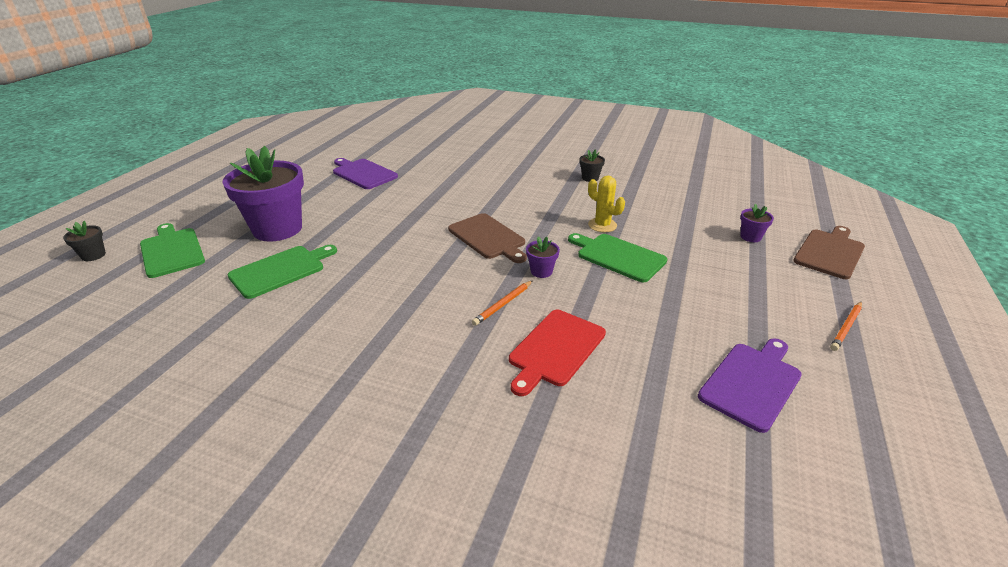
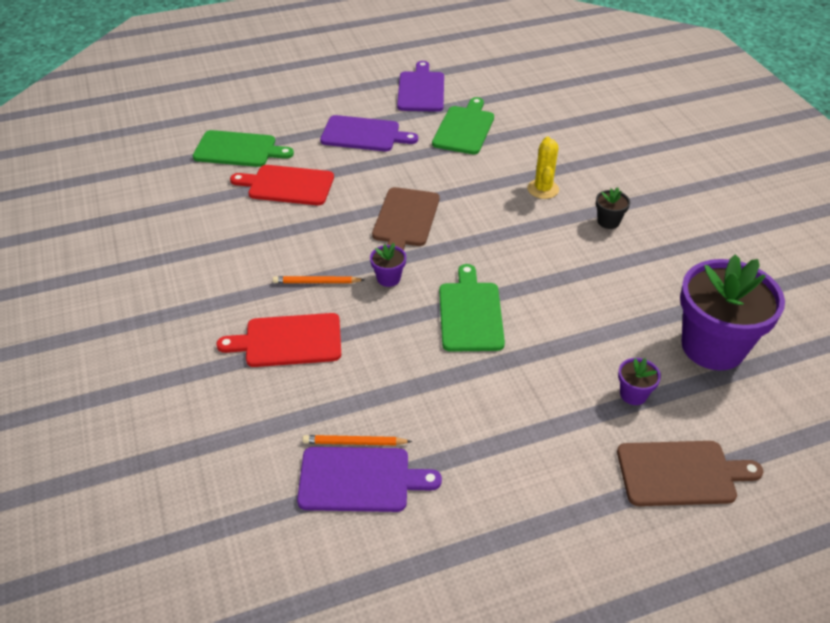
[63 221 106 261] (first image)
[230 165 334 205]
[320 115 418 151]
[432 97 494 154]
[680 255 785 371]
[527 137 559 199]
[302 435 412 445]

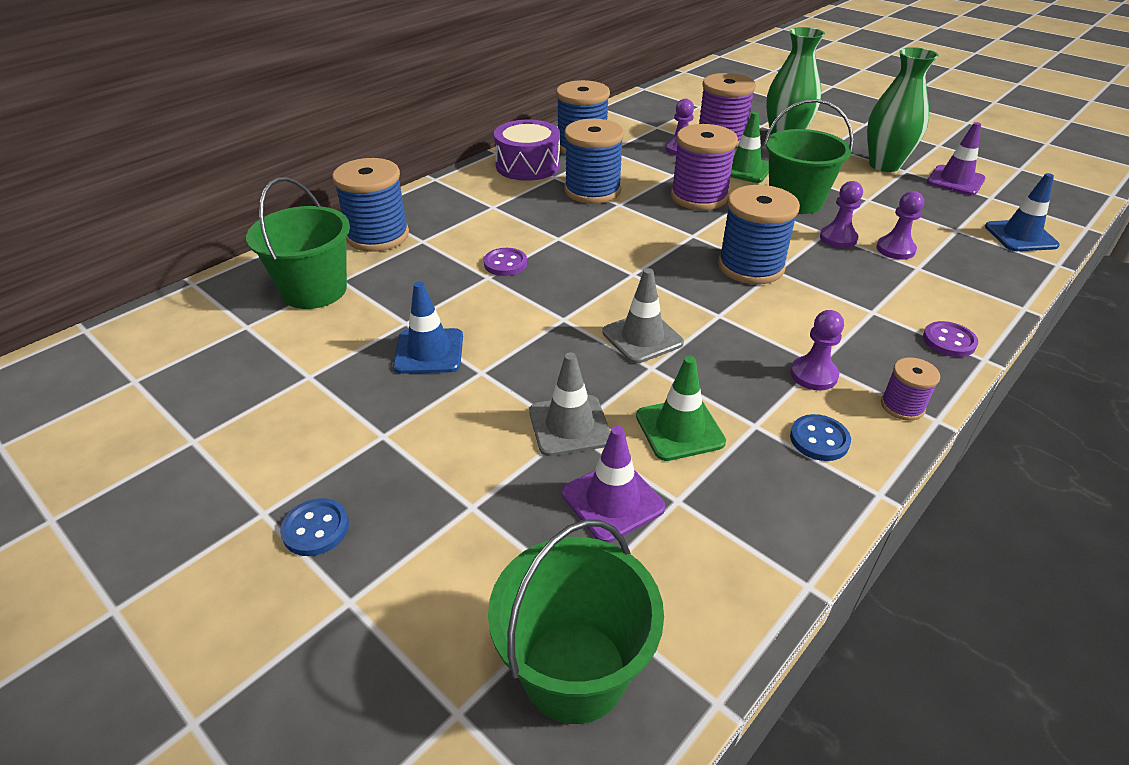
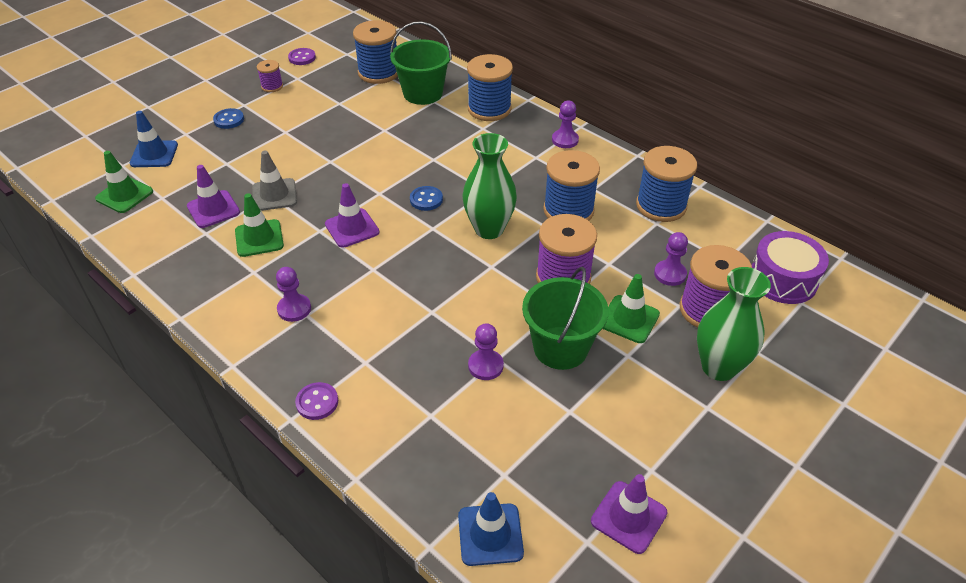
[130 111 178 167]
[288 48 316 65]
[752 231 829 304]
[353 20 398 84]
[410 186 443 211]
[463 133 517 239]
[552 101 579 148]
[257 60 283 92]
[95 151 153 213]
[325 183 379 248]

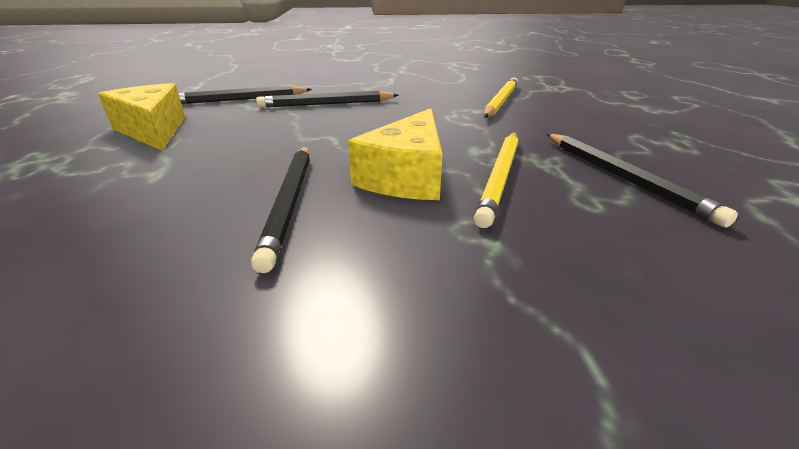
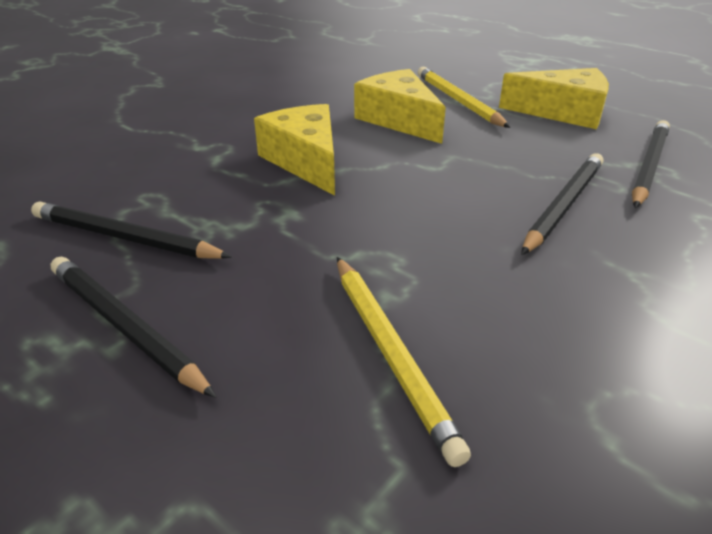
[354 69 446 144]
[51 257 216 398]
[418 67 511 128]

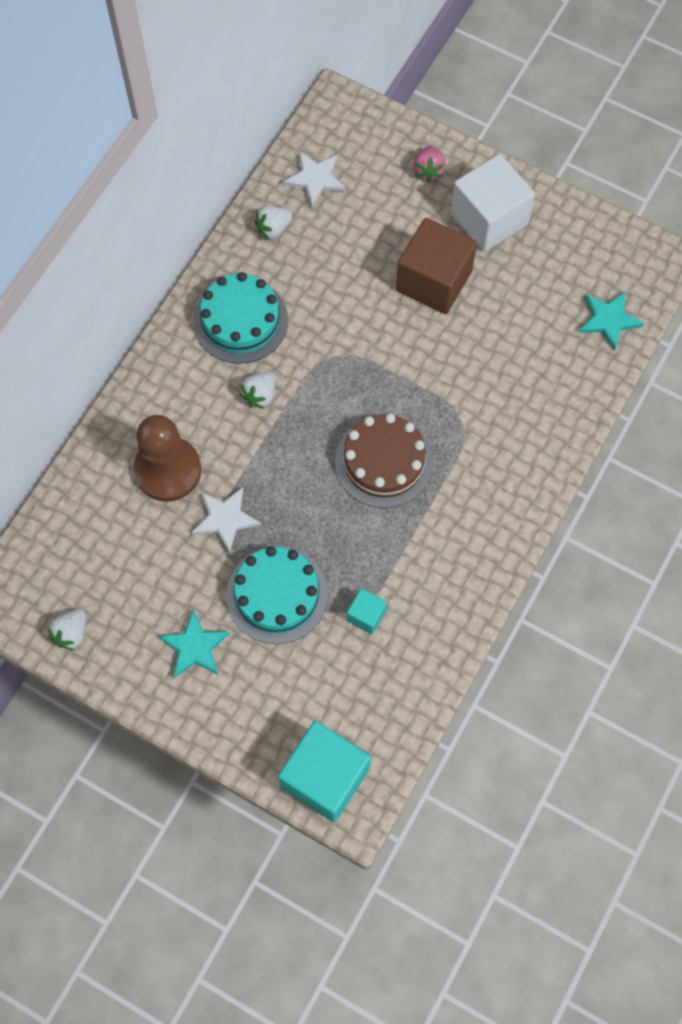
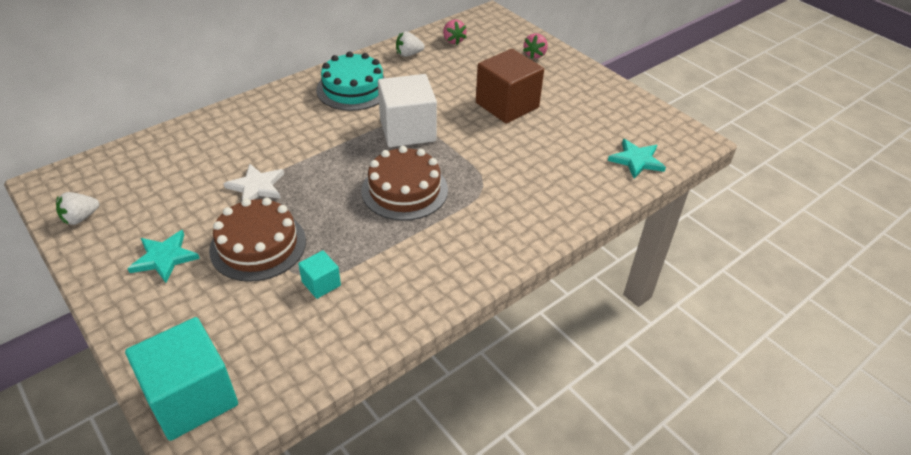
[134 415 201 502] (first image)
[240 372 275 409] (first image)
[378 74 437 147]
[443 20 467 45]
[209 198 306 282]

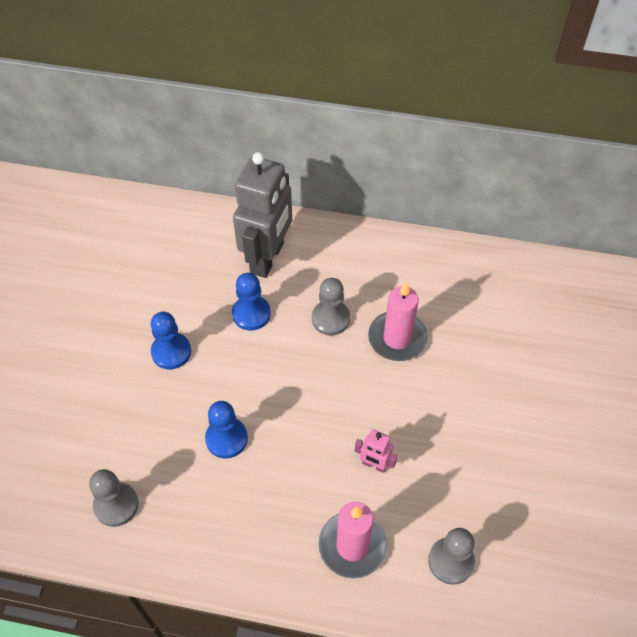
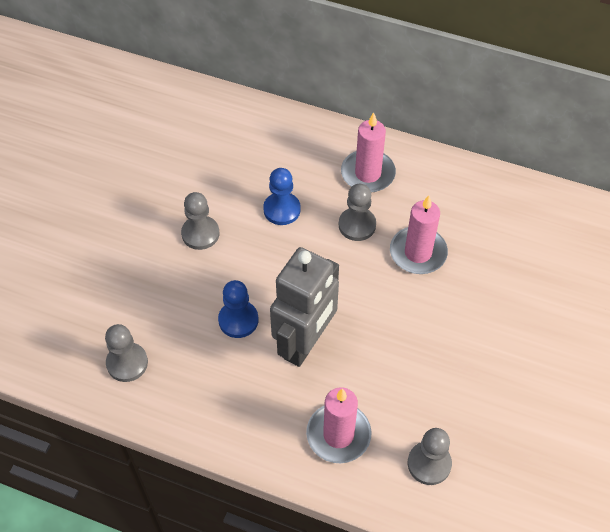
[355 429 397 473] (first image)
[341 112 396 193]
[270 247 339 367]
[181 192 219 250]

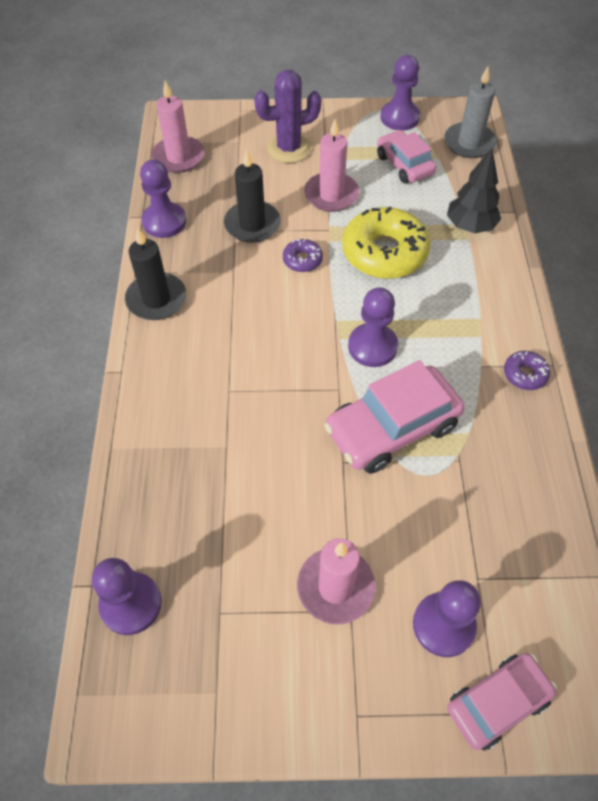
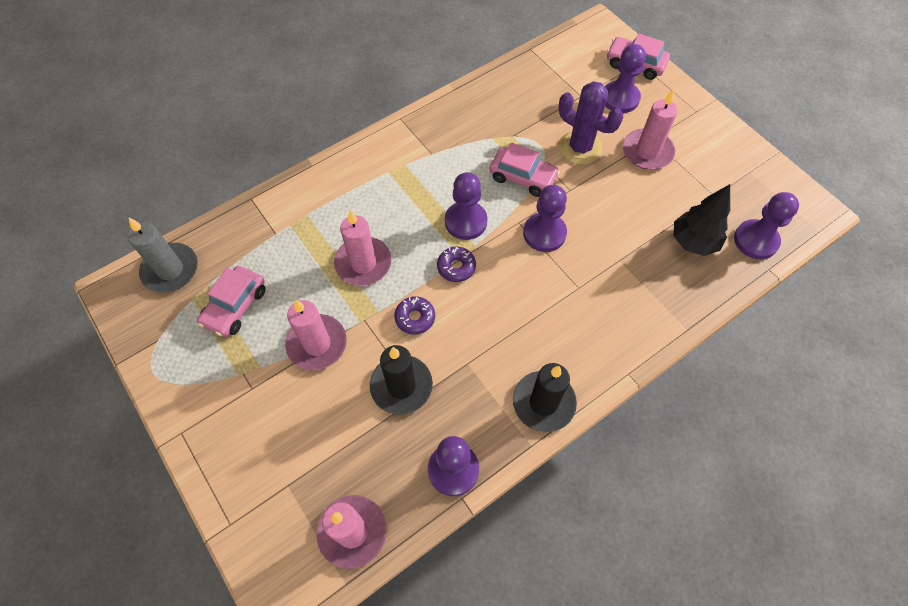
[559 81 623 165]
[523 185 567 252]
[674 184 730 256]
[437 246 476 282]
[334 210 391 286]
[489 143 560 197]

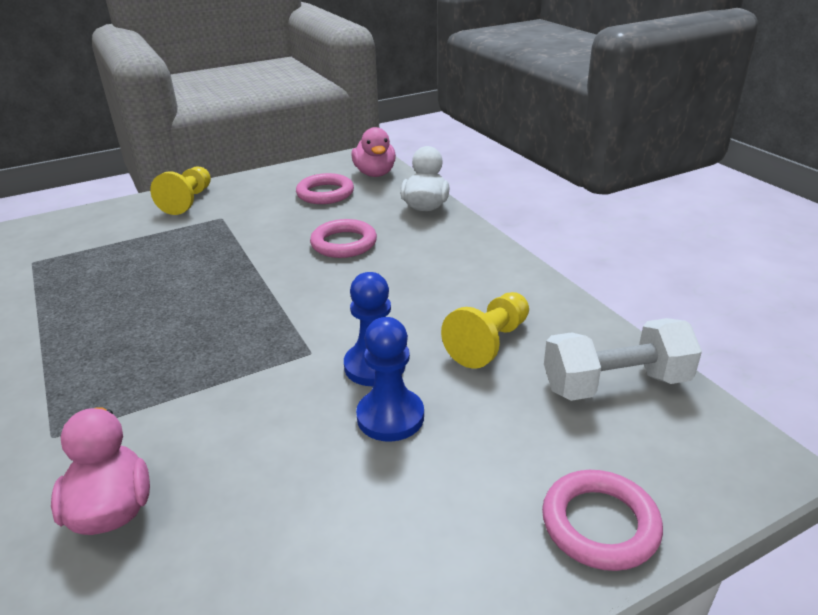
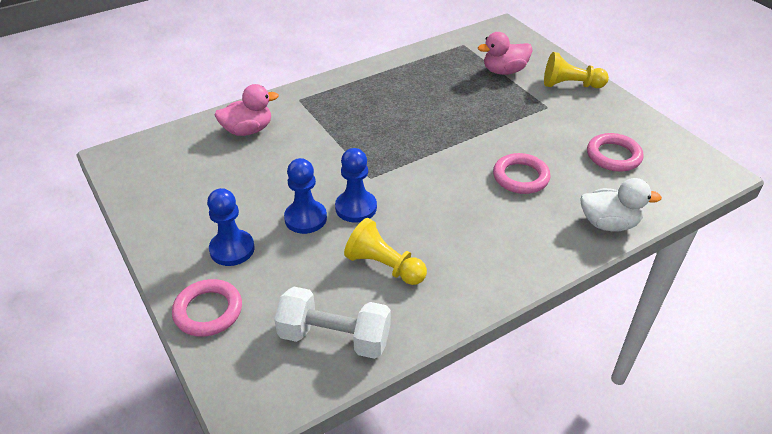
[207 188 255 266]
[478 32 533 75]
[274 287 391 359]

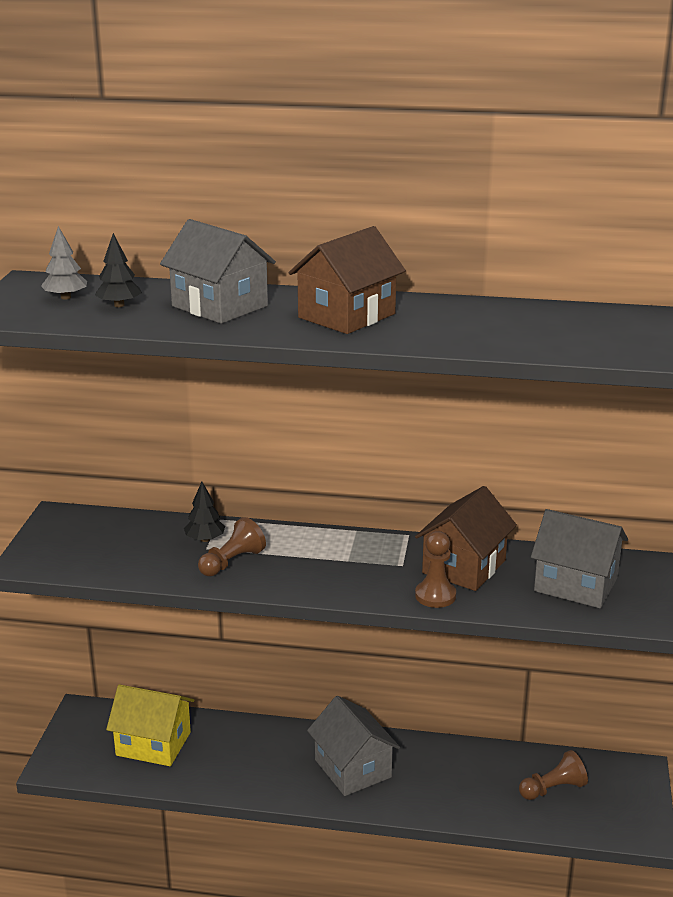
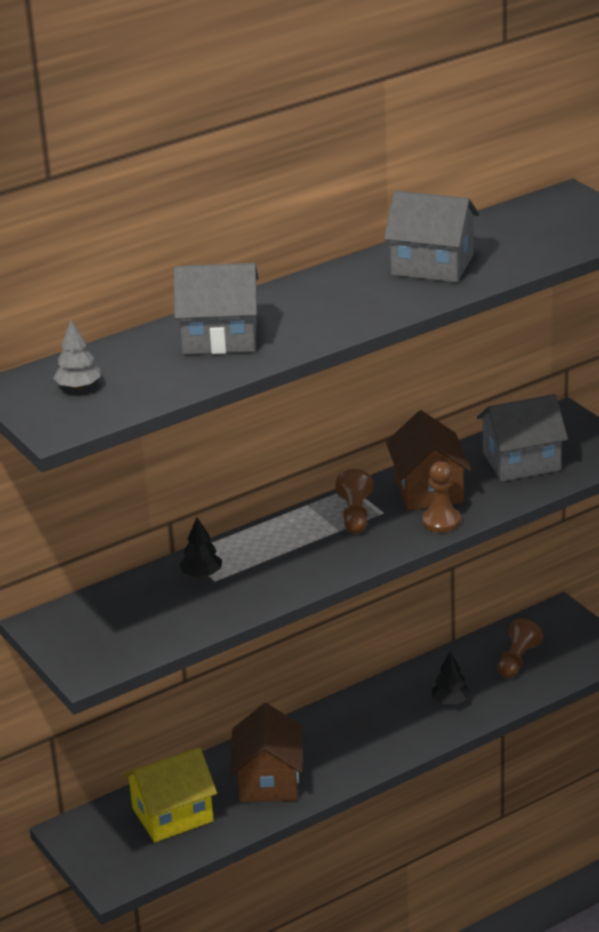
[432 651 470 705]
[335 469 373 534]
[230 703 303 802]
[384 191 479 283]

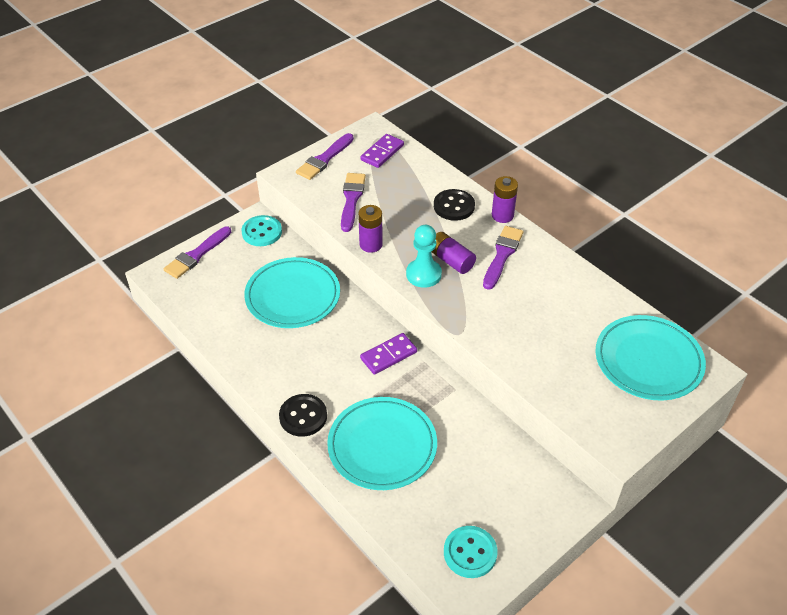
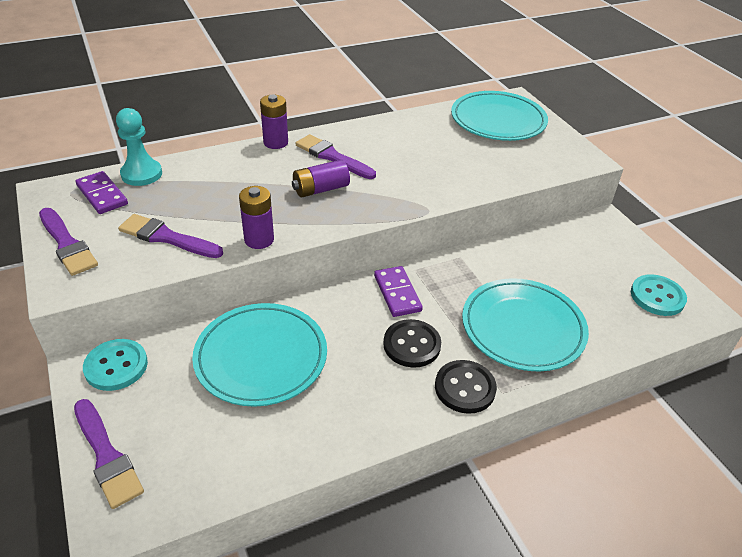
[116 108 162 186]
[383 319 441 368]

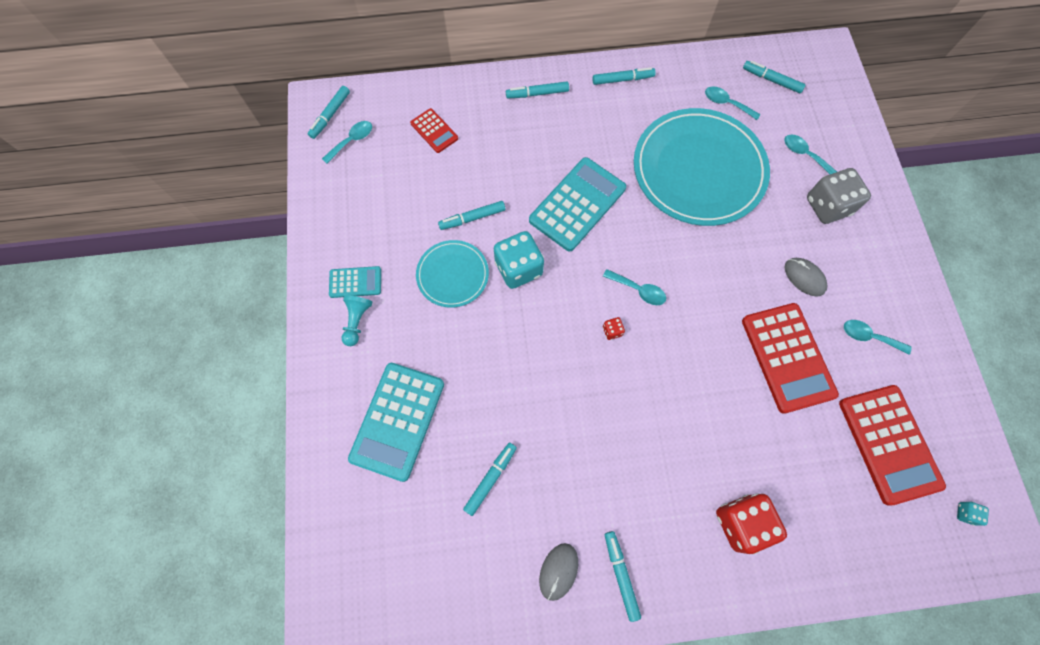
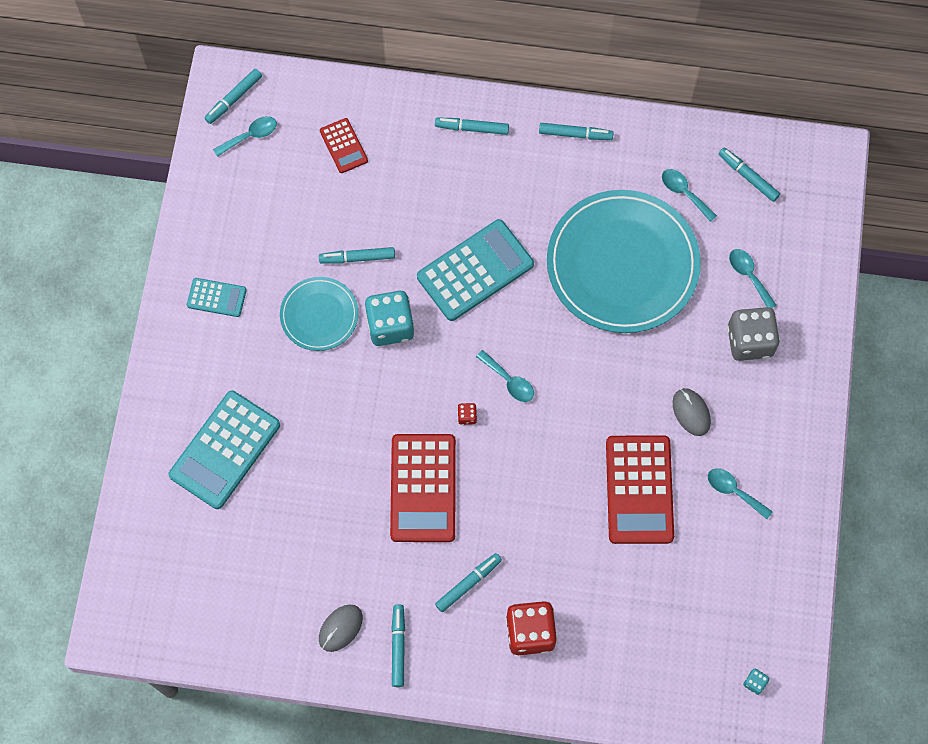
[342 295 372 346] (first image)
[435 553 502 612]
[390 434 456 542]

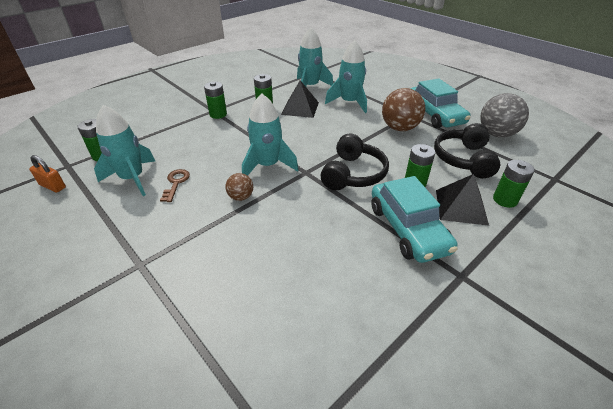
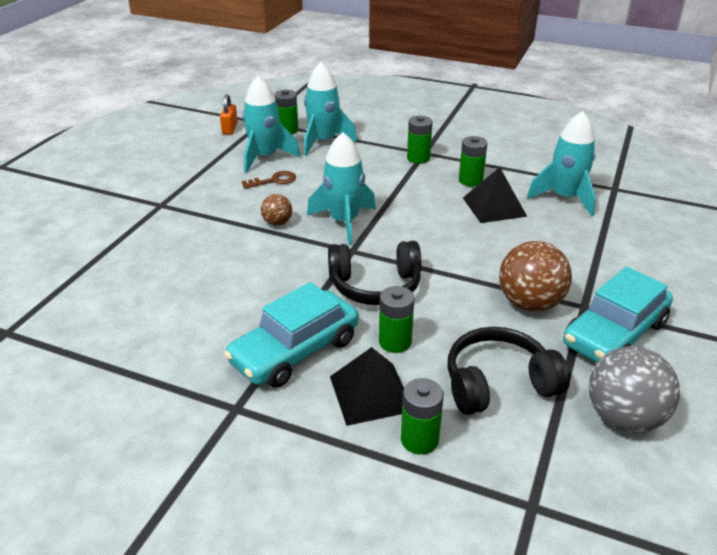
[304 62 357 156]

